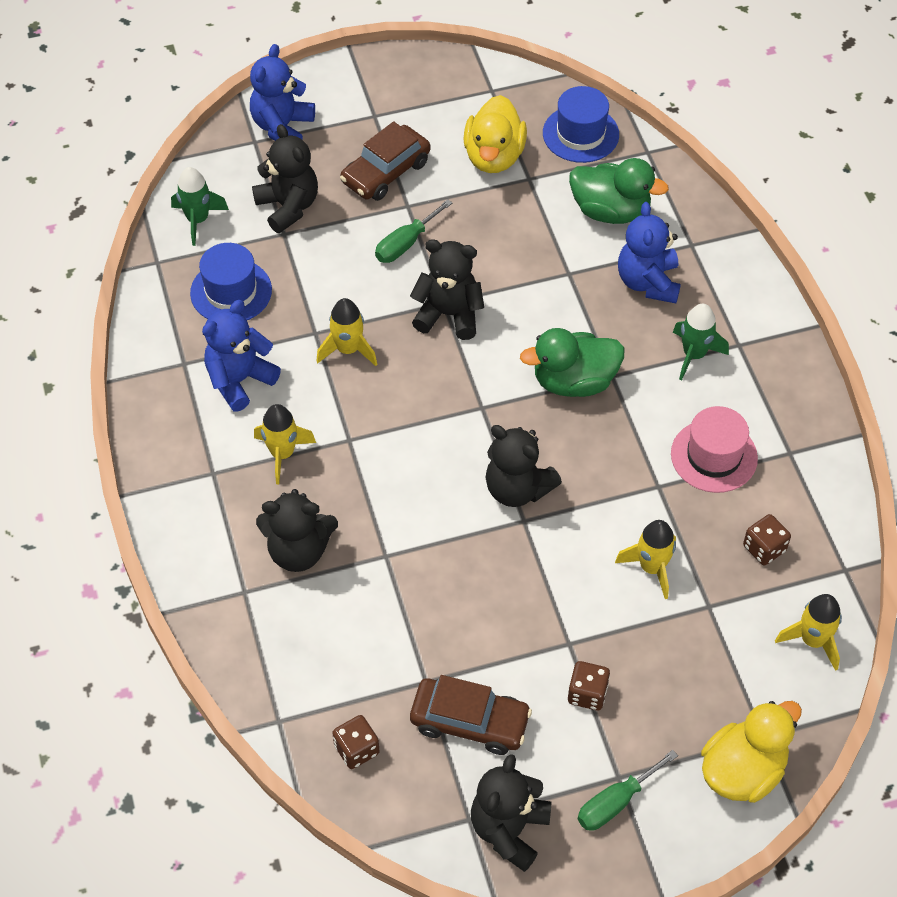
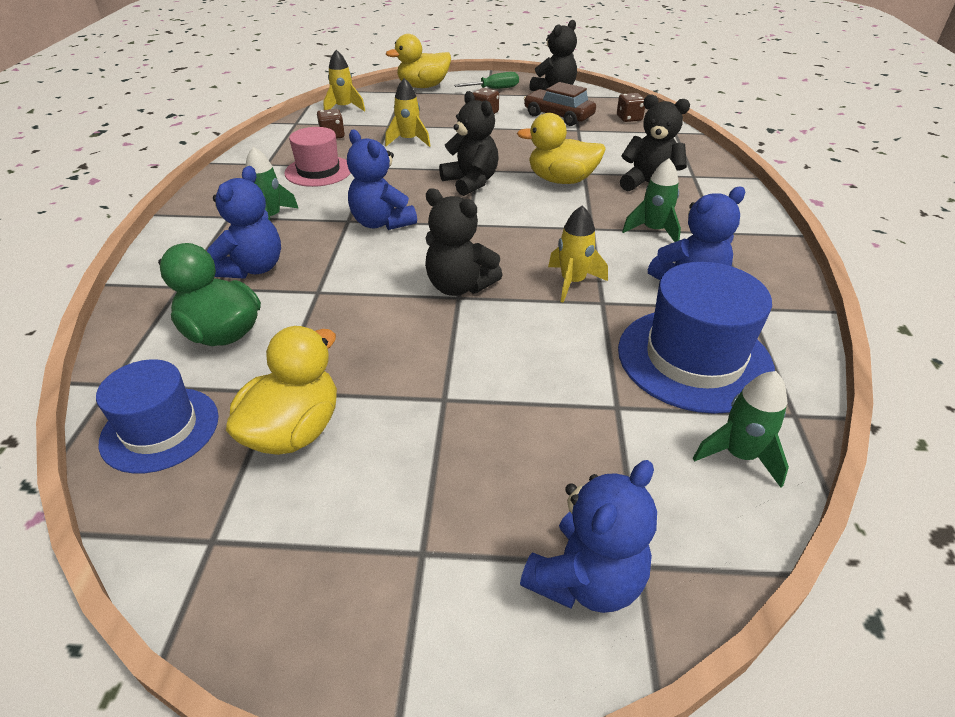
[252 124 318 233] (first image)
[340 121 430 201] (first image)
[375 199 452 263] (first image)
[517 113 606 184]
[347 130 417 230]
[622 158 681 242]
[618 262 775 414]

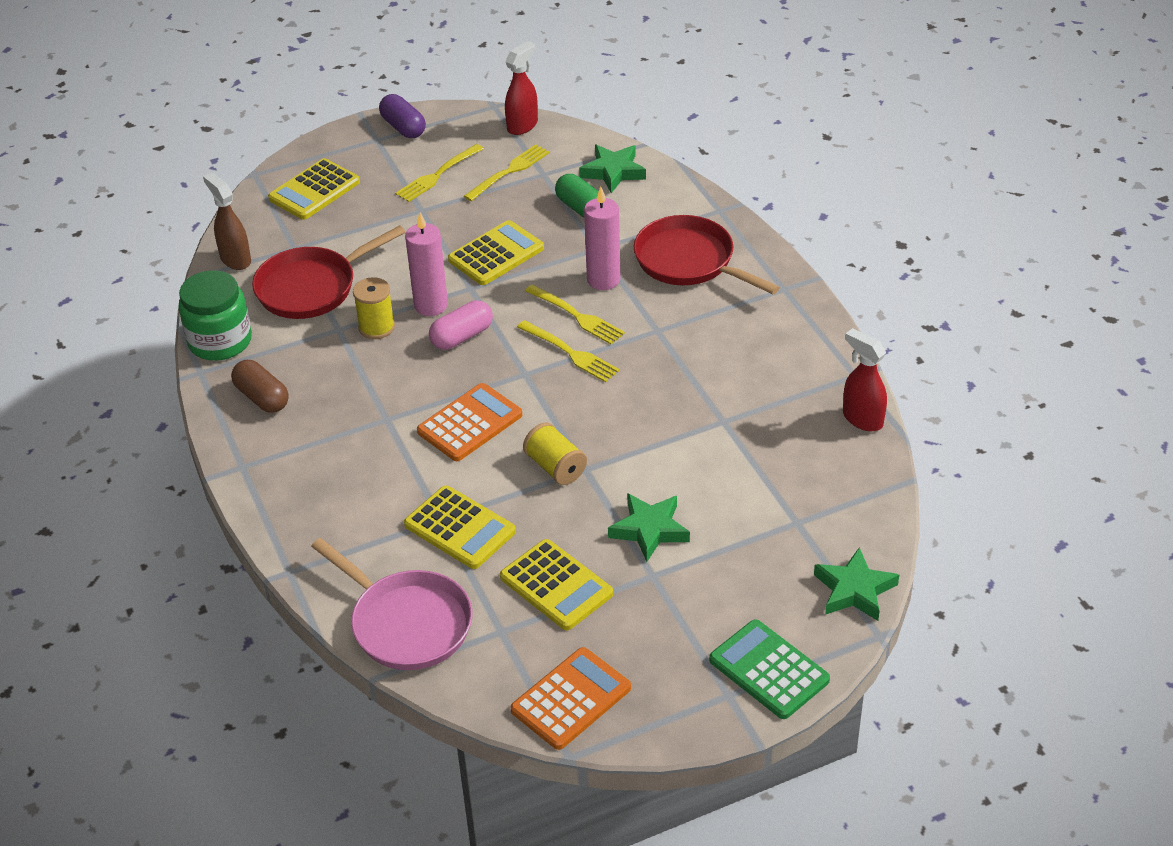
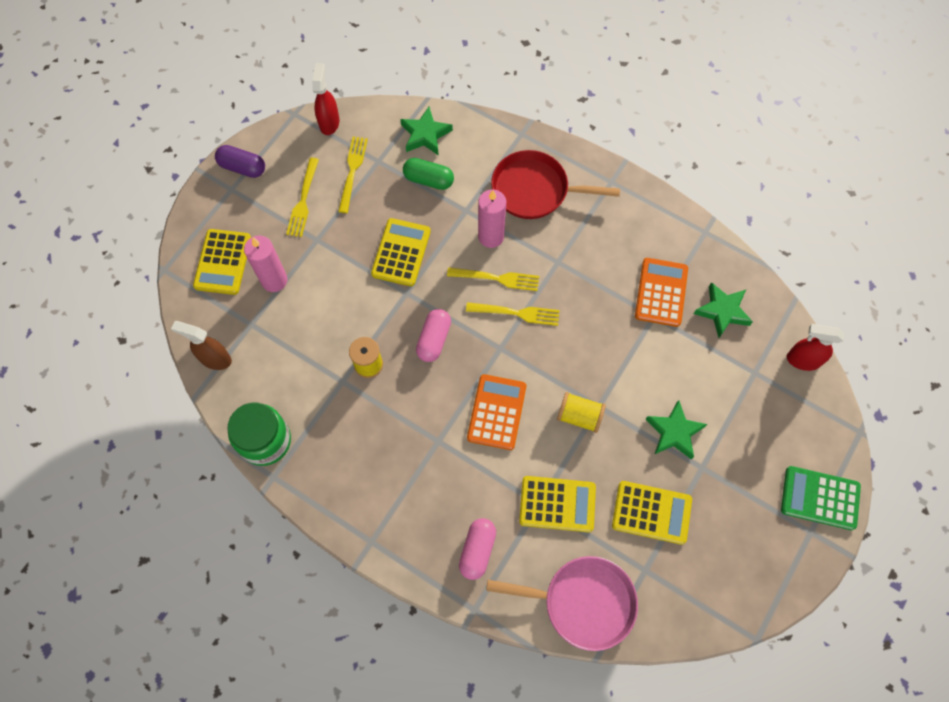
[231 360 289 413] (first image)
[252 225 405 319] (first image)
[459 518 496 580]
[244 236 287 292]
[635 258 688 327]
[694 282 753 338]
[787 324 844 371]

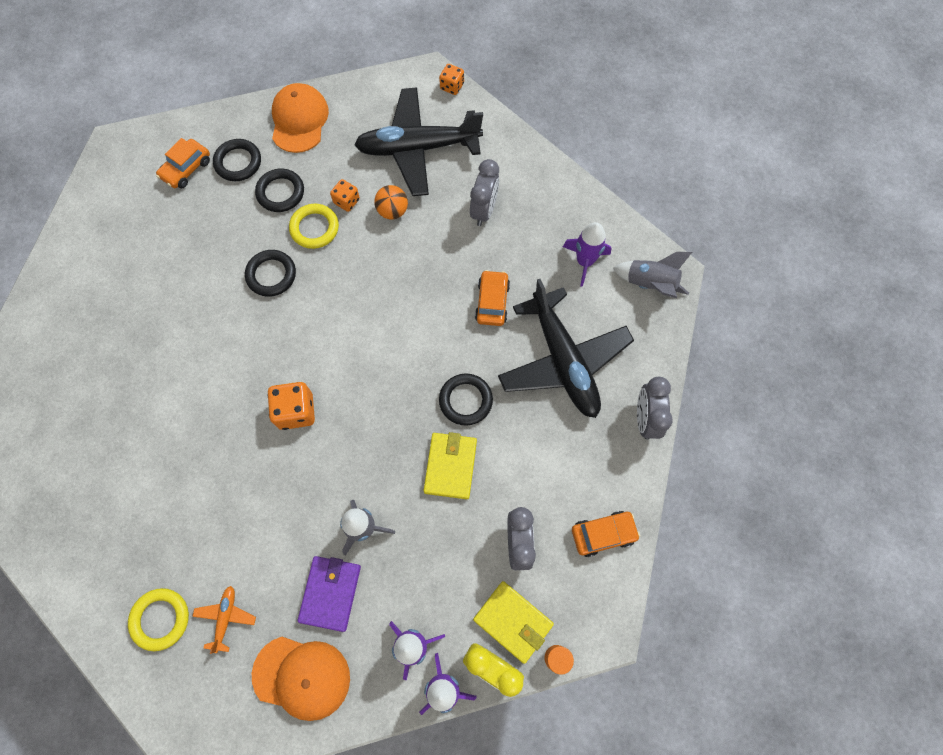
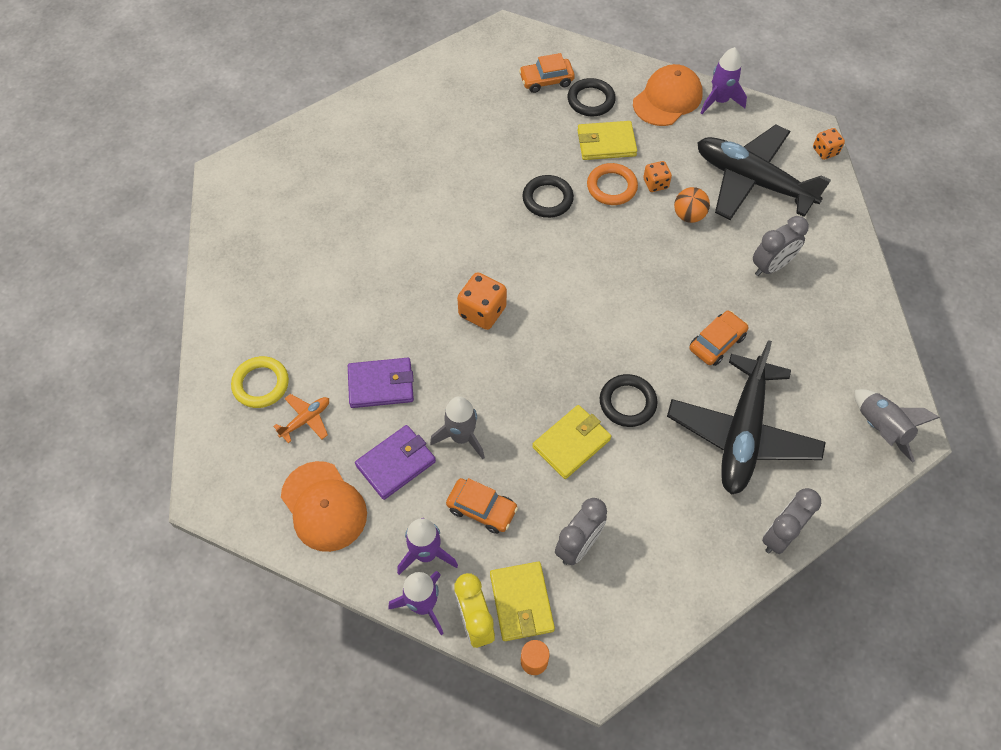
[348 358 414 408]
[701 47 747 114]
[446 478 518 534]
[577 121 637 160]
[587 163 638 205]

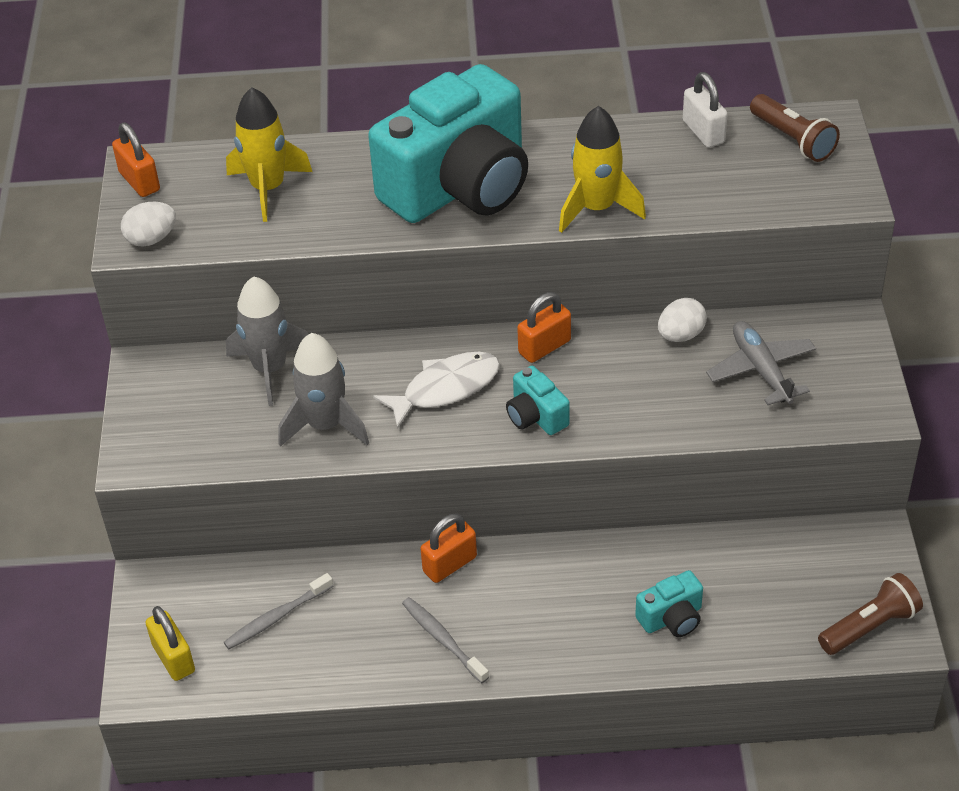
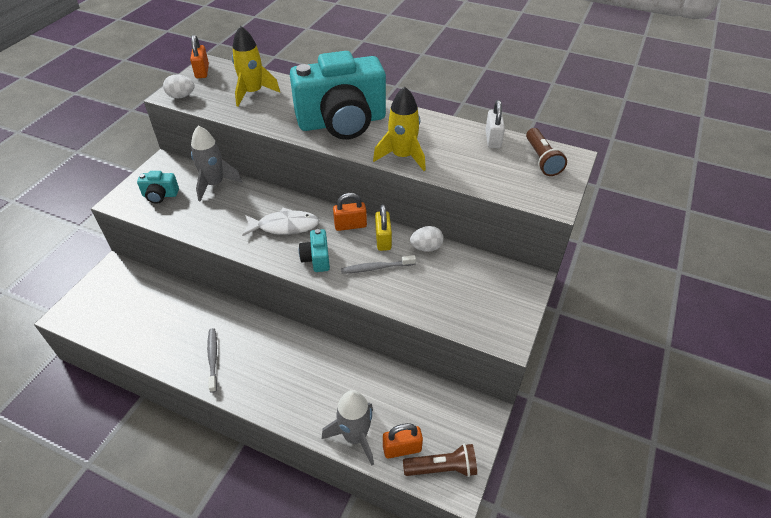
[706 321 816 405] (first image)
[375 204 392 251]
[341 255 416 274]
[322 390 374 466]
[383 423 423 459]
[137 171 179 204]

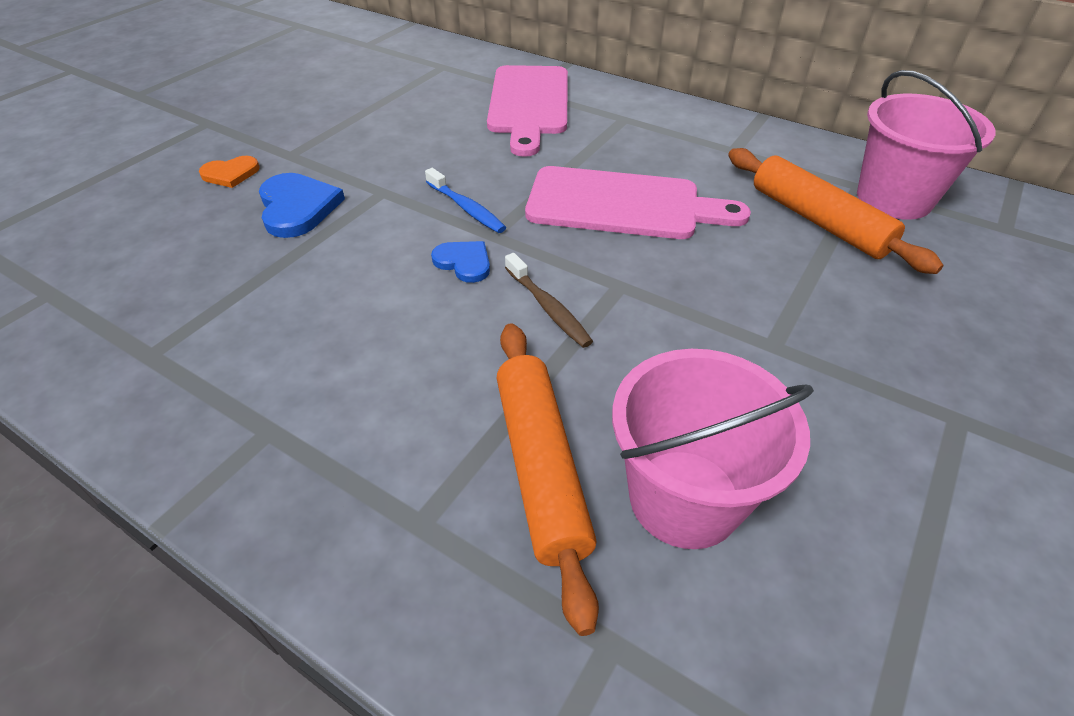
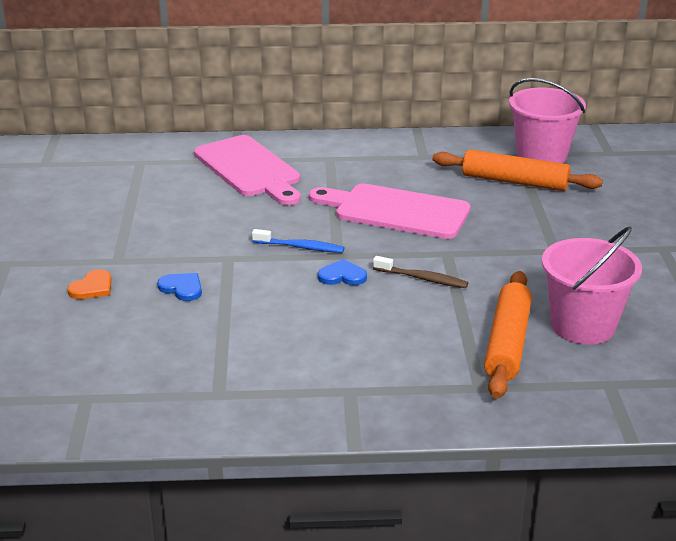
[484 271 532 399]
[309 184 471 239]
[157 273 202 301]

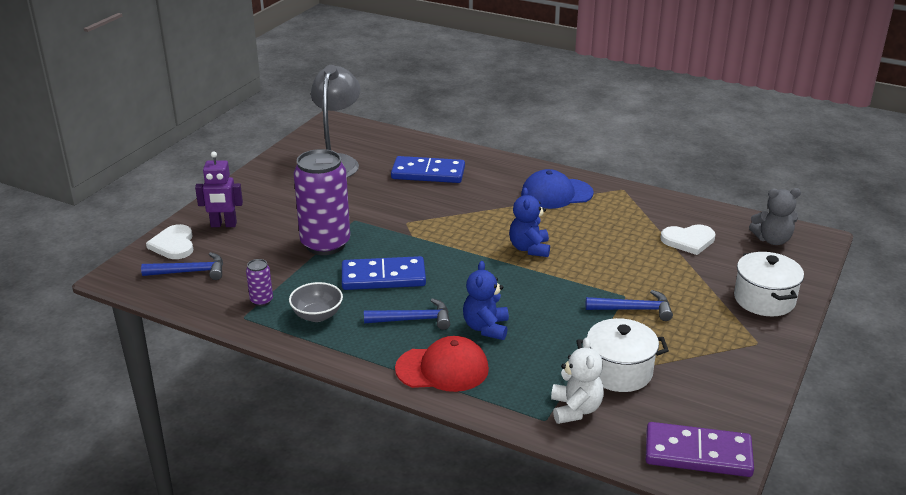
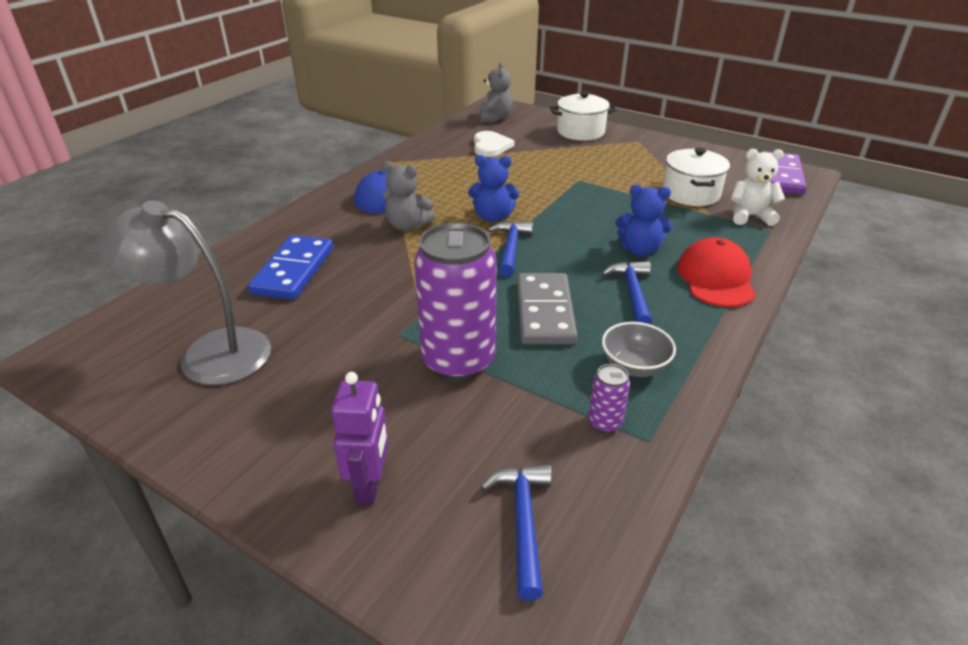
[146 224 193 259] (first image)
[383 161 435 231]
[488 221 533 277]
[517 273 577 344]

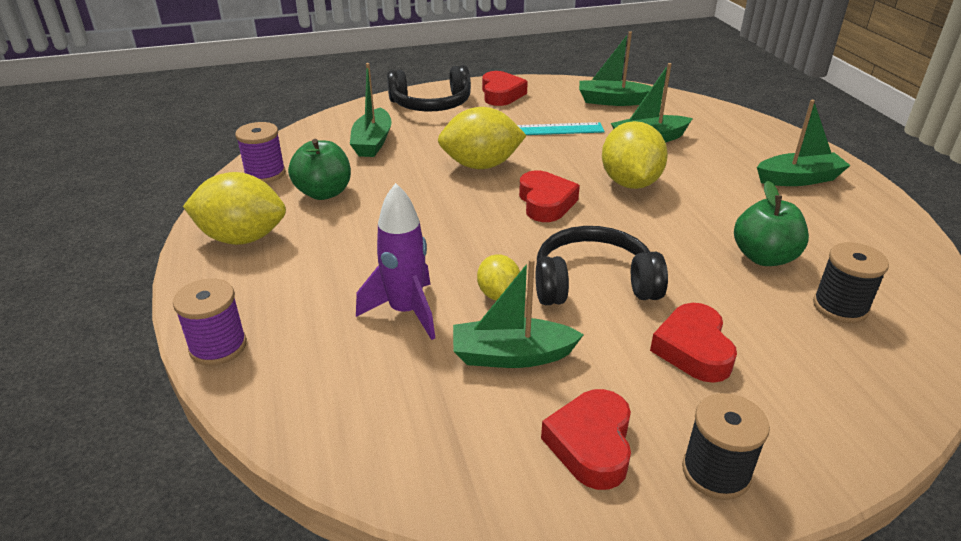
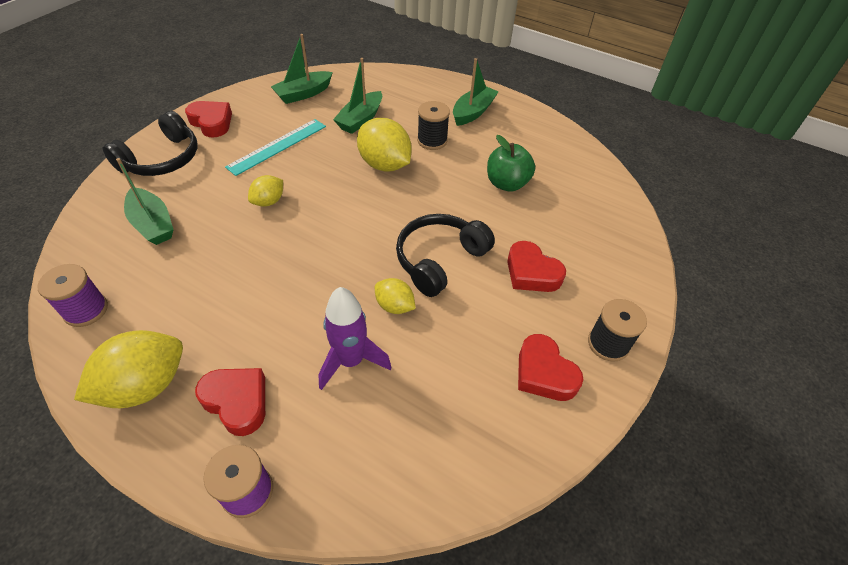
[288 139 351 200] (first image)
[453 258 584 368] (first image)
[195 368 265 436]
[417 101 450 150]
[248 175 283 207]

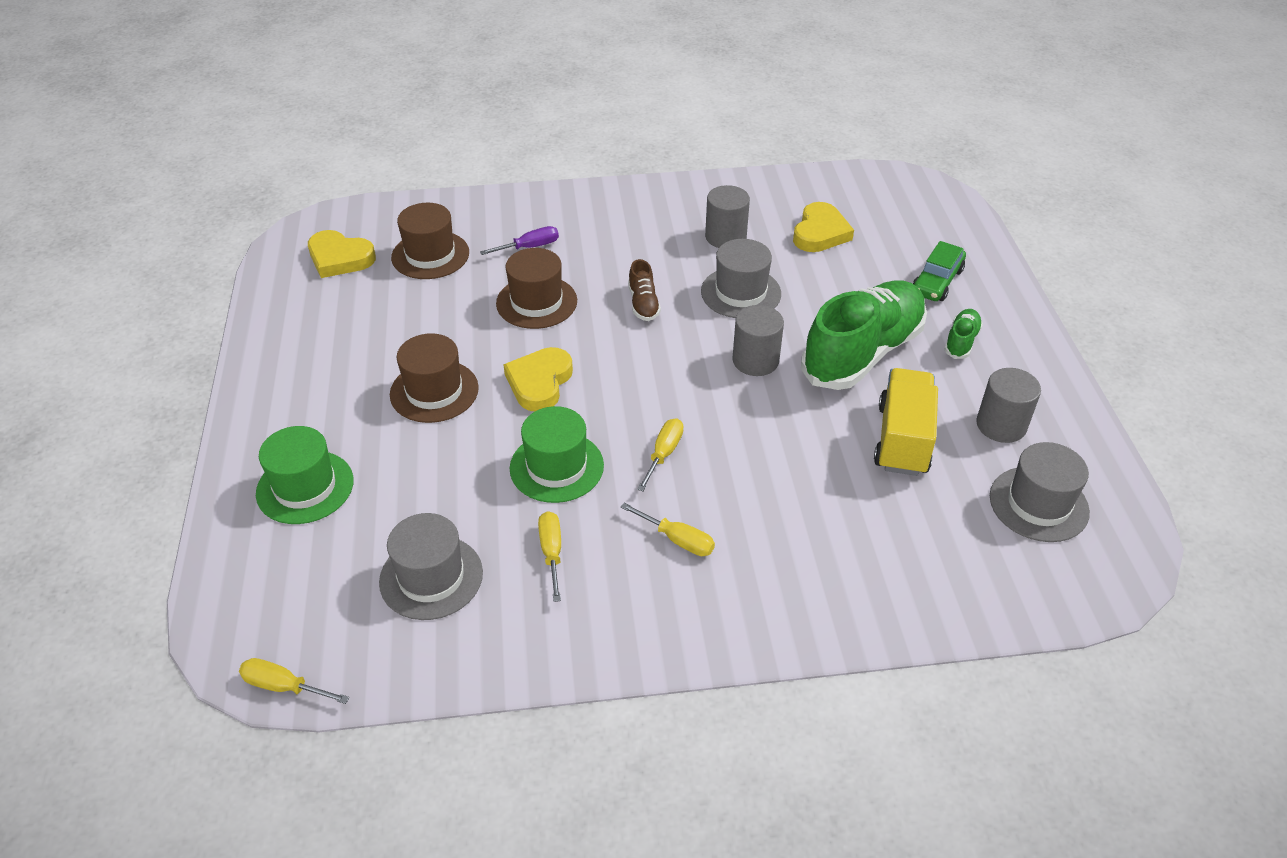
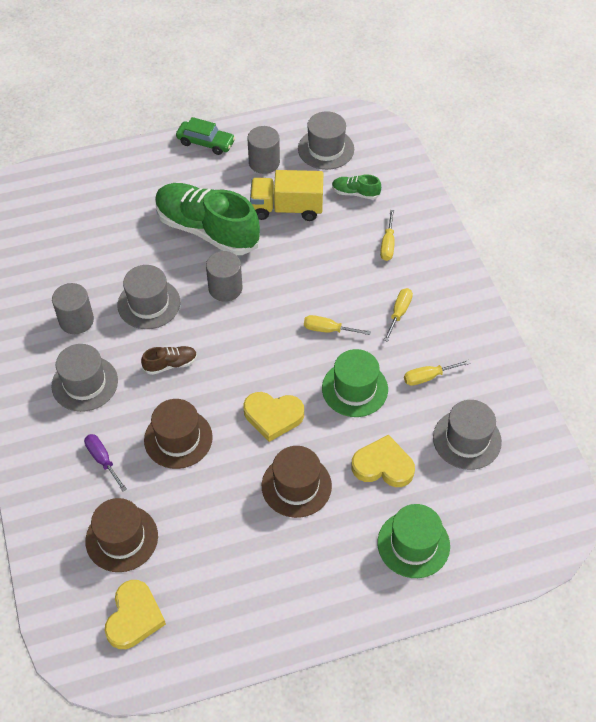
[51 344 118 412]
[380 210 395 261]
[351 434 415 487]
[176 117 236 155]
[332 174 381 200]

